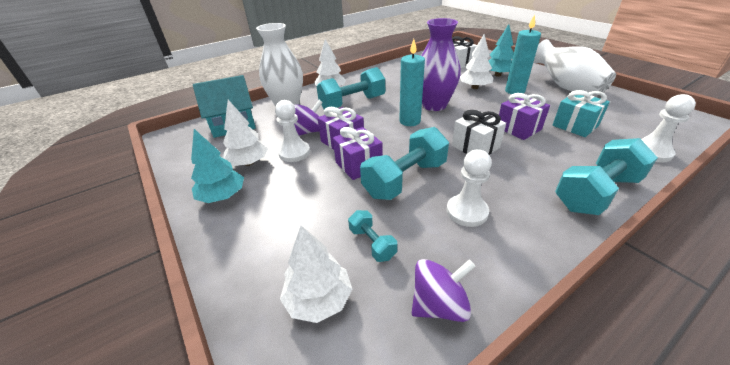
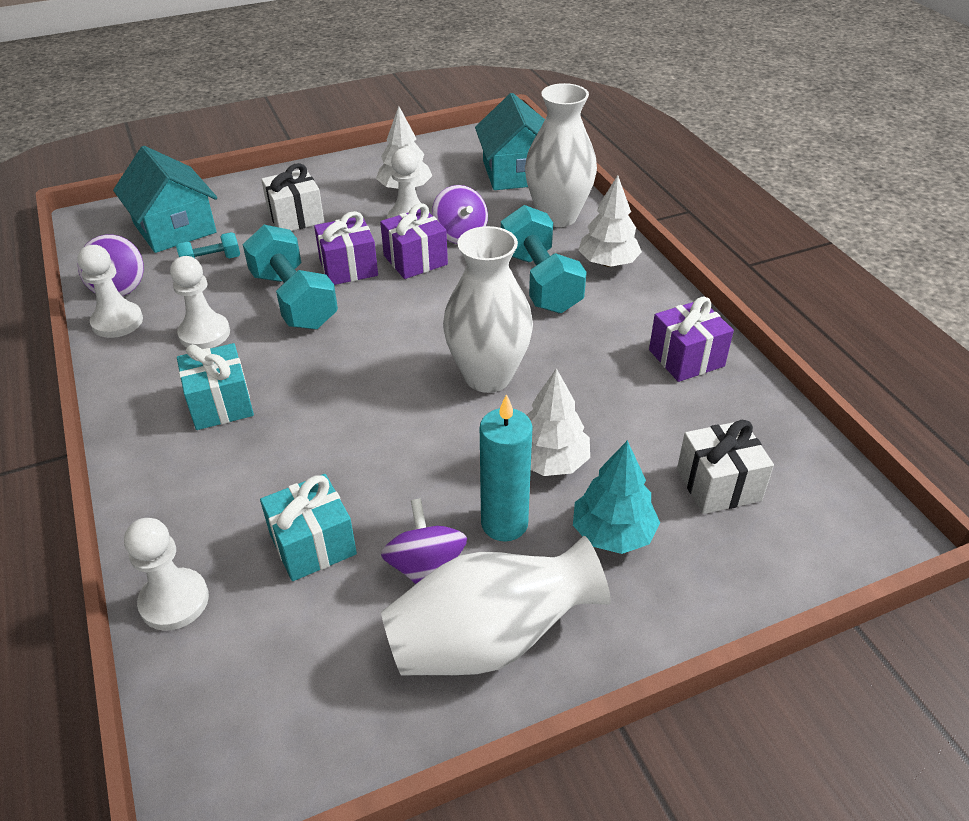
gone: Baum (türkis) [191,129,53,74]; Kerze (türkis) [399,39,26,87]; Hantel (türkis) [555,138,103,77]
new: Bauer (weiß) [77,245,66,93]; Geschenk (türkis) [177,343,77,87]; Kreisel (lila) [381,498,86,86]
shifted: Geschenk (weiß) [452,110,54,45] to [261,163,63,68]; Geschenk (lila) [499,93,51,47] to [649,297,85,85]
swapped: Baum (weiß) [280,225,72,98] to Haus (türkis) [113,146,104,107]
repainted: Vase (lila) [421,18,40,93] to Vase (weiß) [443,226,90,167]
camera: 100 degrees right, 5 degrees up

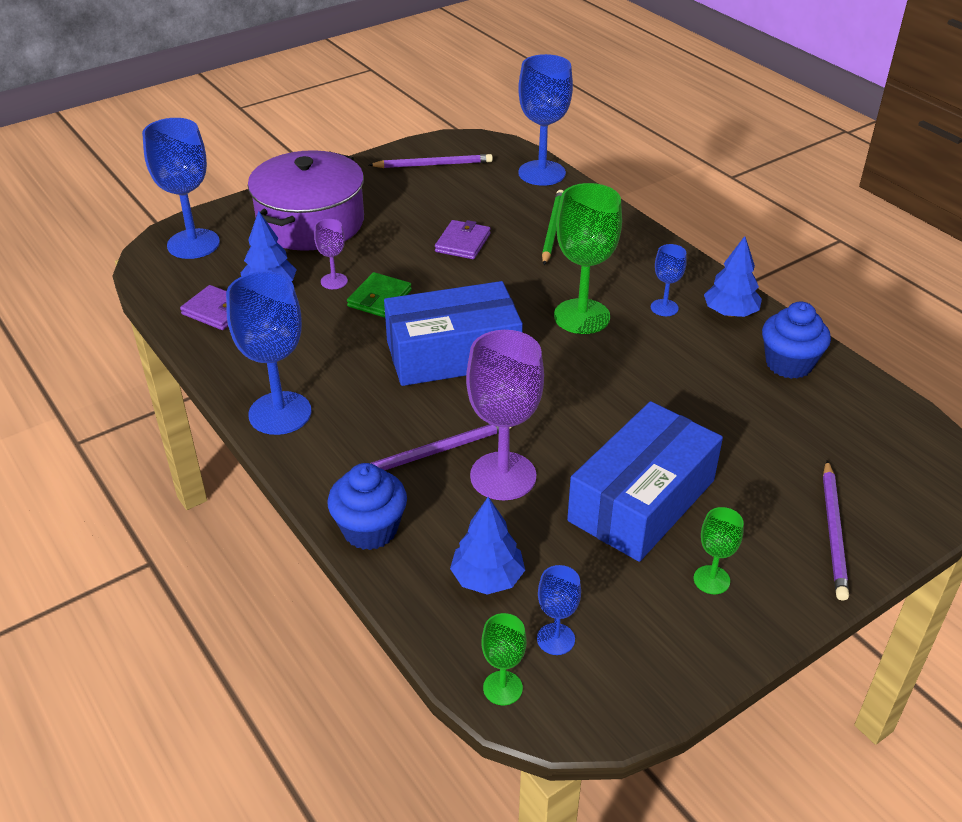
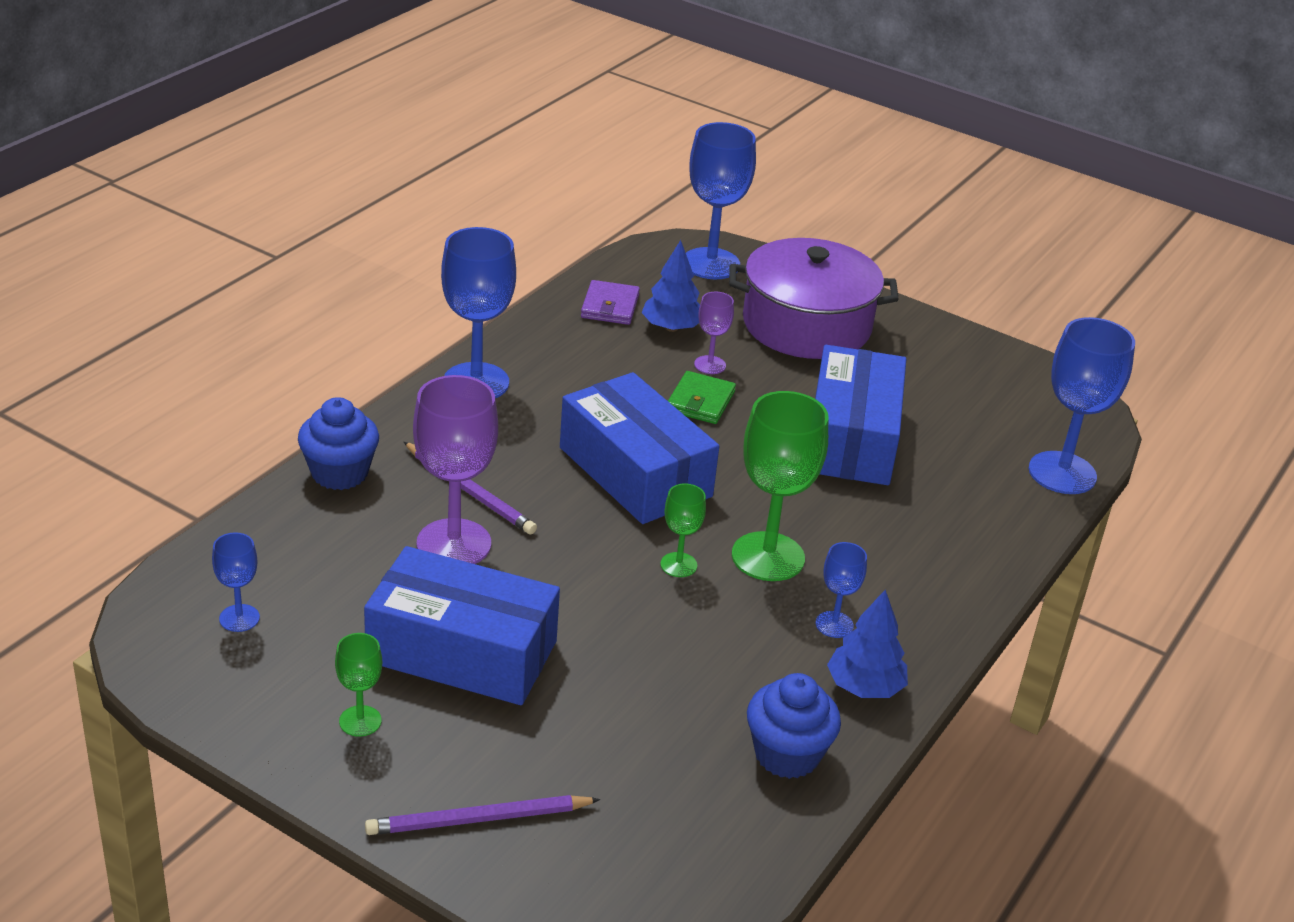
gone: Bleistift (lila) [369,154,124,14]; Baum (blau) [450,497,75,97]; Bleistift (grün) [542,190,22,75]
shifted: Kelch (grün) [481,613,45,92] to [660,484,46,93]
swapped: Geldbörse (lila) [435,220,56,39] to Schachtel (blau) [815,345,91,140]
rotated: Geldbörse (grün) [347,272,65,46] = [668,371,68,53] 75 degrees counterclockwise
camera: 65 degrees right, 5 degrees down

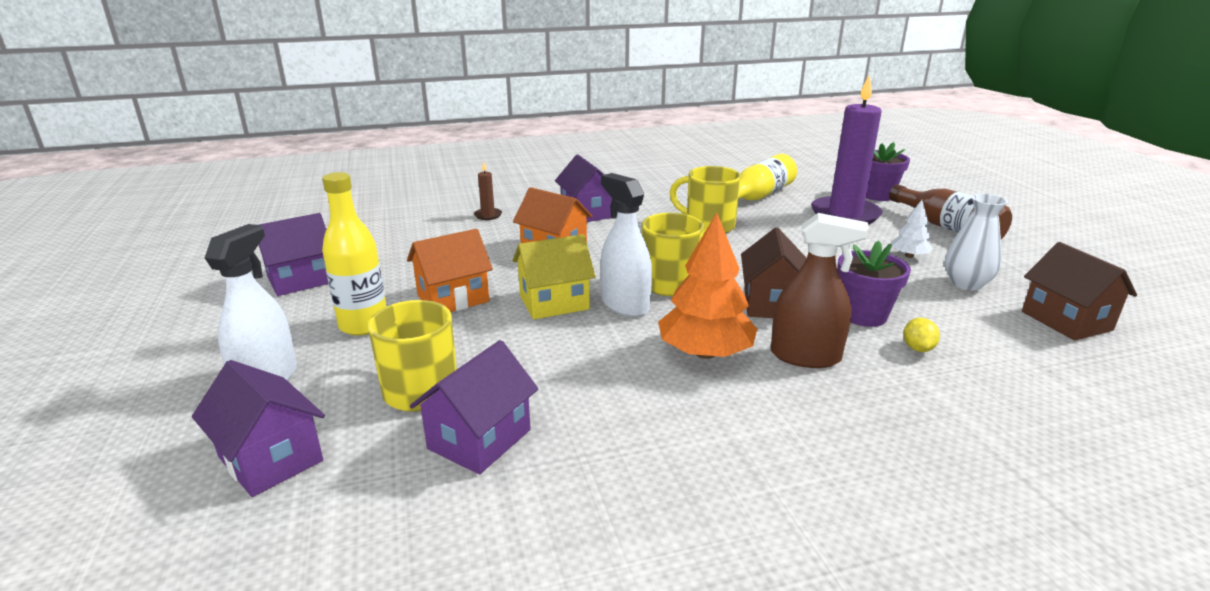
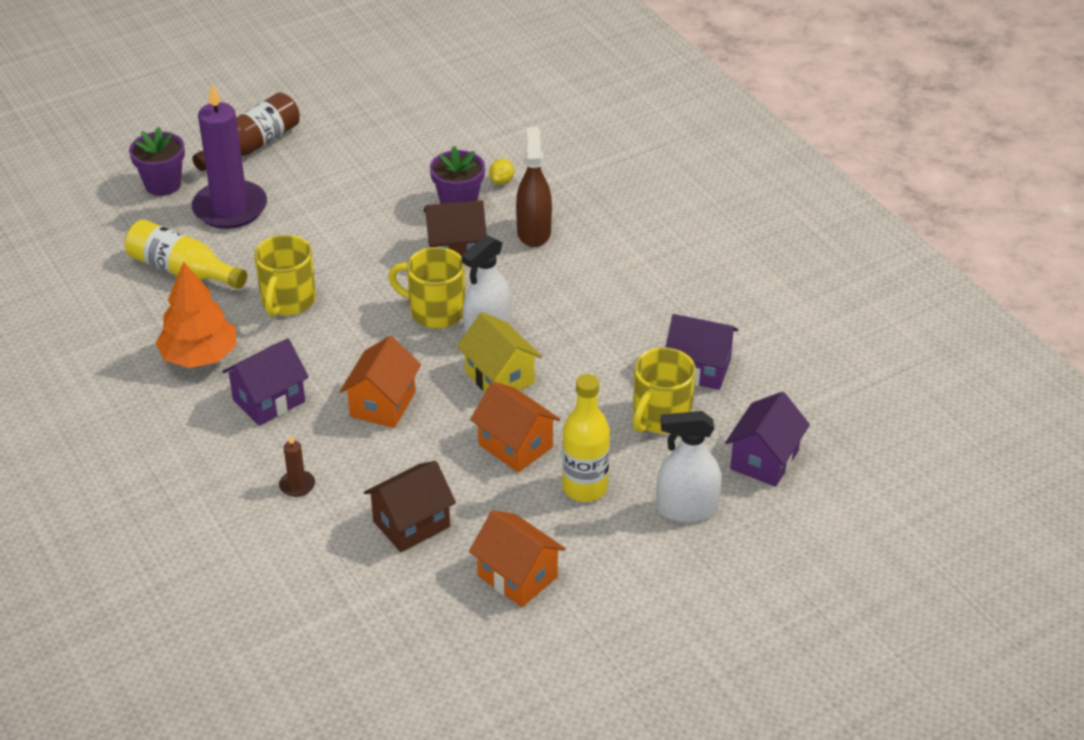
gone: Baum (weiß) [891,200,42,58]; Vase (weiß) [945,193,63,97]
shifted: Baum (orange) [658,213,99,146] to [155,262,81,106]; Haus (braun) [1022,242,115,99] to [364,461,92,91]
repainted: Haus (lila) [259,213,70,83] to Haus (orange) [469,510,97,97]
rotated: Zitrone (gelb) [903,318,37,34] = [489,159,25,26] 60 degrees counterclockwise
camera: 105 degrees left, 15 degrees up

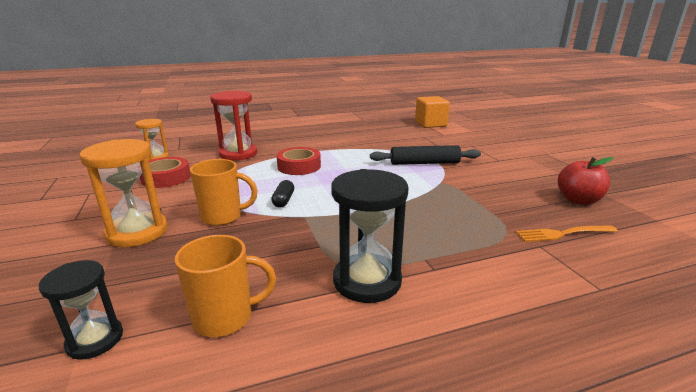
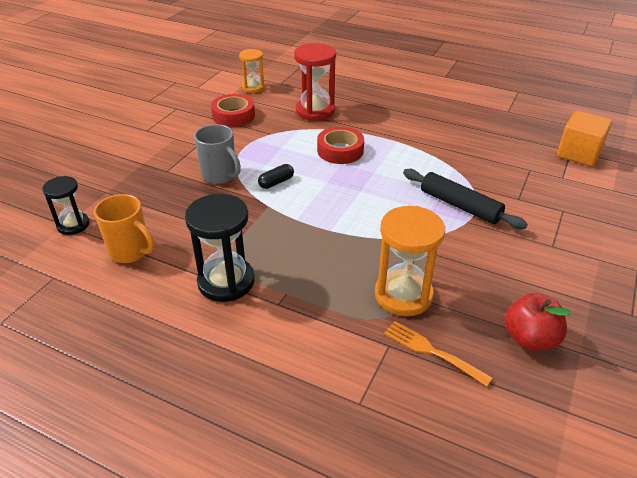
shifted: Sanduhr (orange) [79,139,89,108] to [375,206,70,110]
repainted: Tasse (orange) [190,159,68,67] to Tasse (grau) [194,124,47,60]
camera: 45 degrees right, 15 degrees up

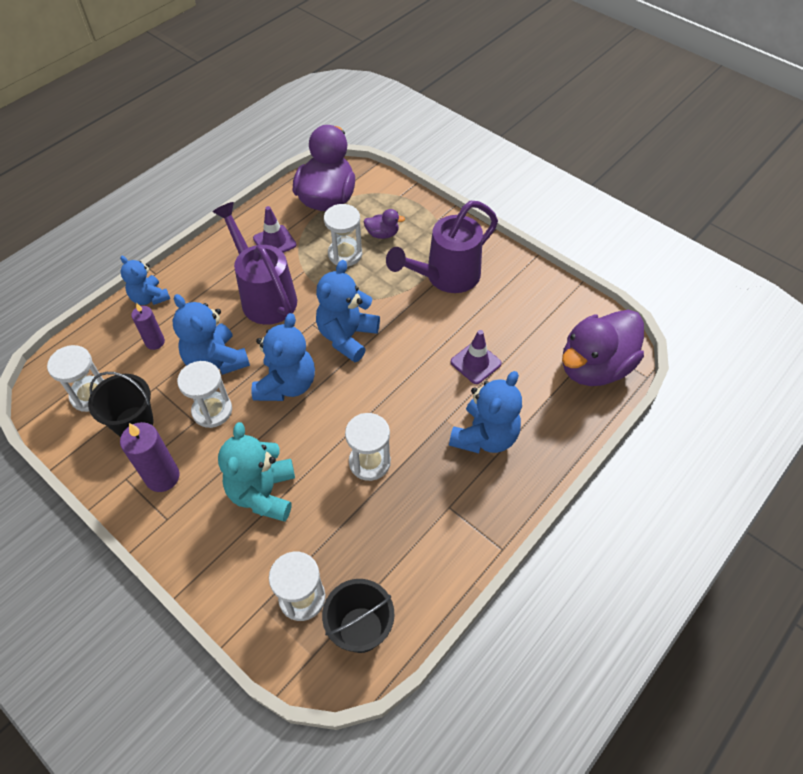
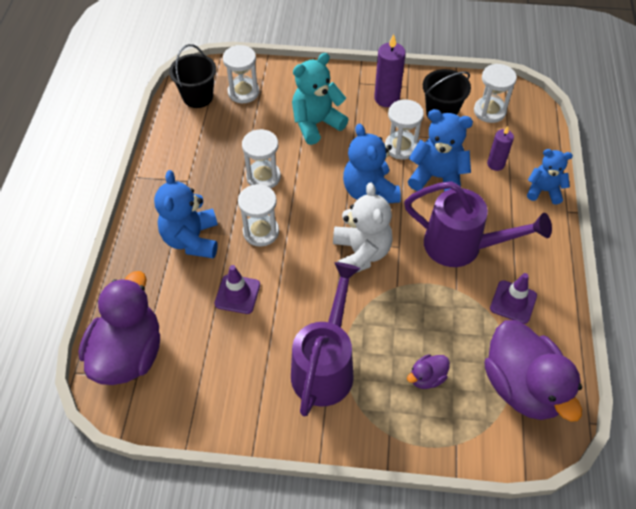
shifted: Sanduhr (weiß) [324,204,38,62] to [238,184,41,63]
repainted: Teddybär (blau) [316,260,64,102] to Teddybär (weiß) [333,183,60,90]
rotated: Teddybär (türkis) [218,422,77,100] = [292,53,57,92] 90 degrees counterclockwise
camera: 145 degrees right, 0 degrees up

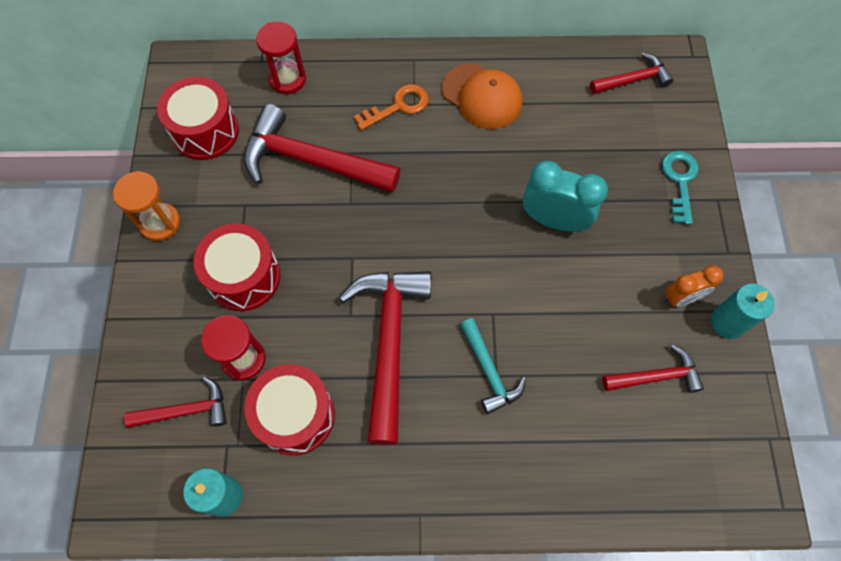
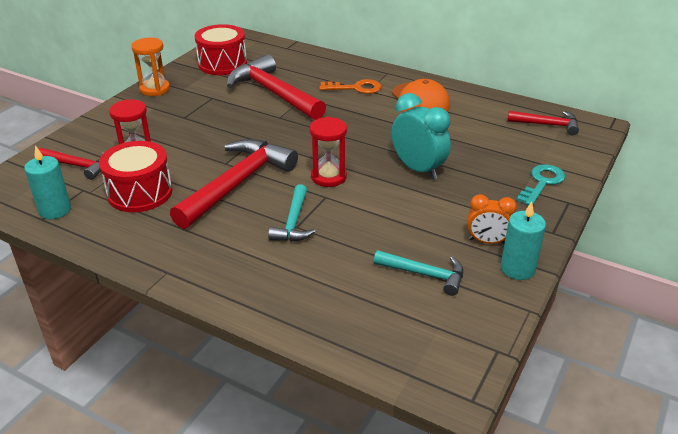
gone: Trommel (rot) [194,223,87,88]
shifted: Sanduhr (rot) [256,21,50,73] to [310,117,37,70]
repainted: Hammer (rot) [603,344,101,49] to Hammer (türkis) [373,250,91,46]
camera: 30 degrees right, 30 degrees down

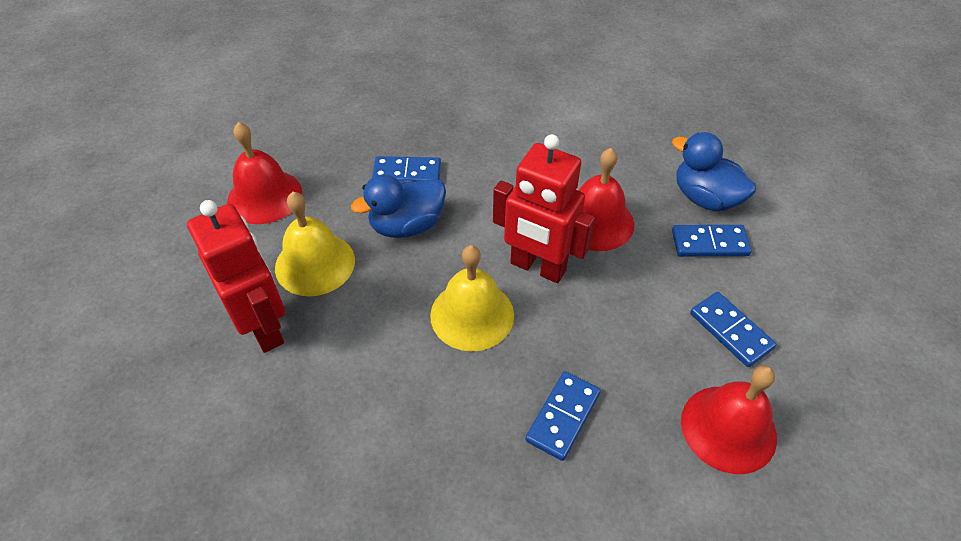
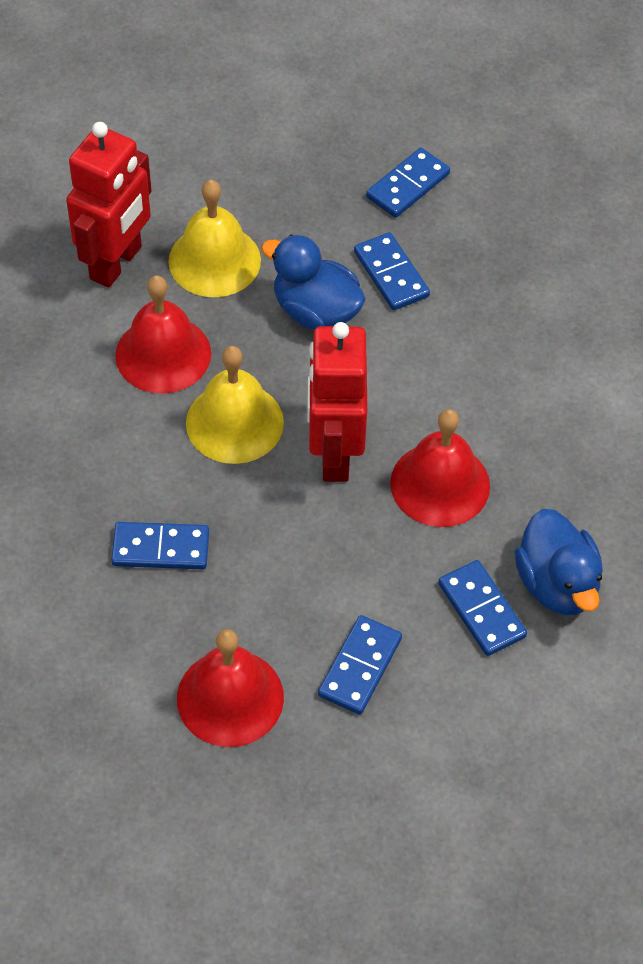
new: Dominostein (blau) [366,148,84,70]
shifted: Glocke (rot) [227,122,75,102] to [115,276,96,118]
rotated: Ente (blau) [672,132,84,79] = [515,509,88,107] 150 degrees clockwise
camera: 60 degrees right, 5 degrees up

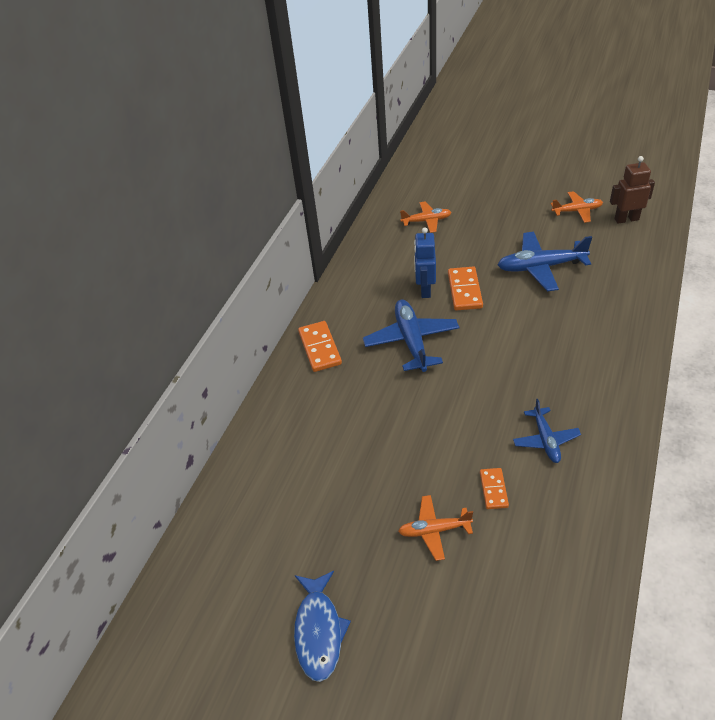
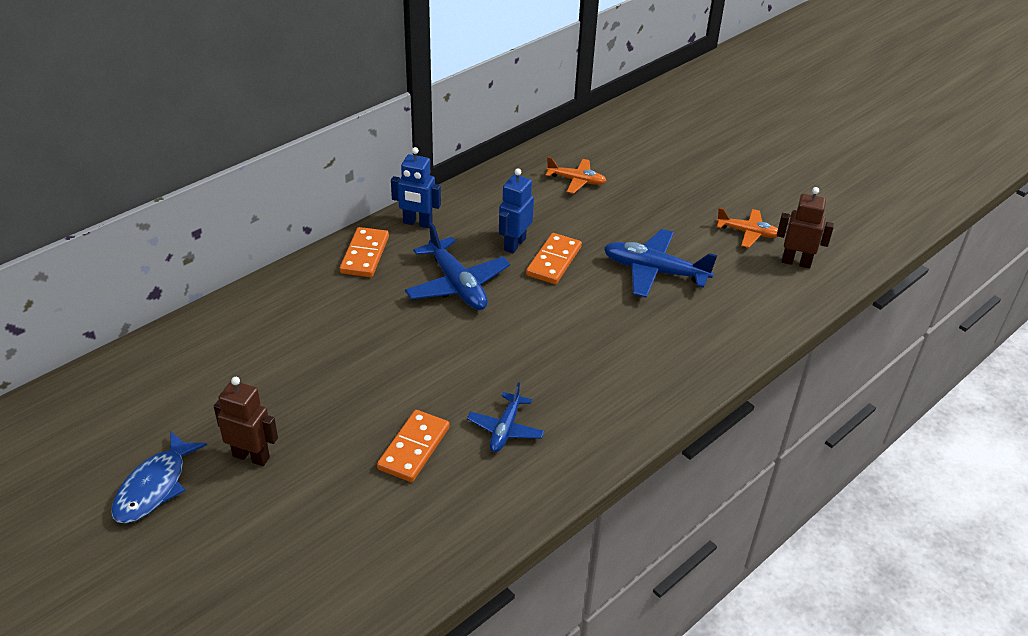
gone: Flugzeug (orange) [398,495,75,66]
new: Roboter (braun) [214,377,64,89]; Roboter (blau) [391,147,50,81]
rotated: Flugzeug (blau) [363,300,96,72] = [405,222,105,88] 135 degrees clockwise
scaled: Dominostein (orange) [480,468,29,41] = [377,410,73,72] x1.60
camera: 20 degrees right, 5 degrees down

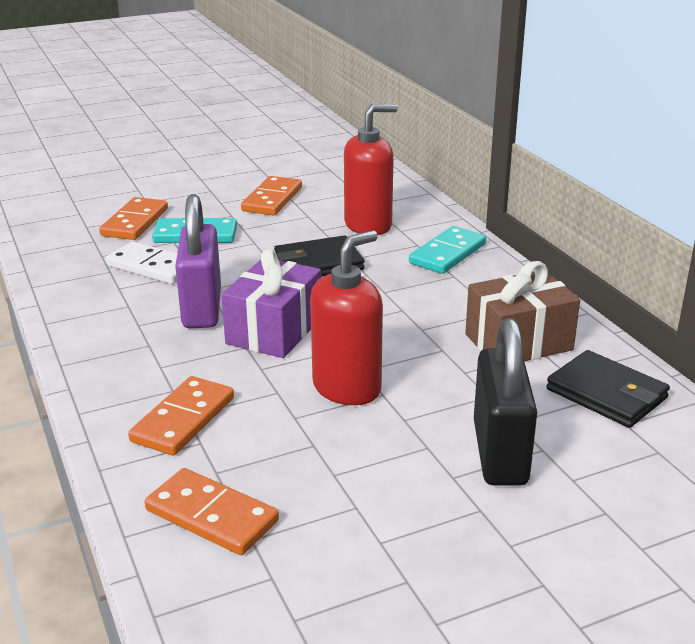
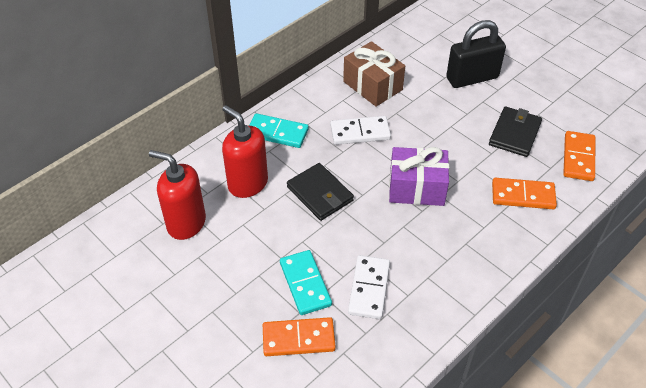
gone: Vorhängeschloss (lila) [175,194,46,134]; Dominostein (orange) [241,176,61,39]
new: Dominostein (weiß) [330,116,61,29]
shifted: Seifenspender (rot) [310,230,73,175] to [149,150,57,90]; Geldbörse (schwarz) [546,350,124,78] to [489,106,53,51]
camera: 110 degrees left, 20 degrees up

